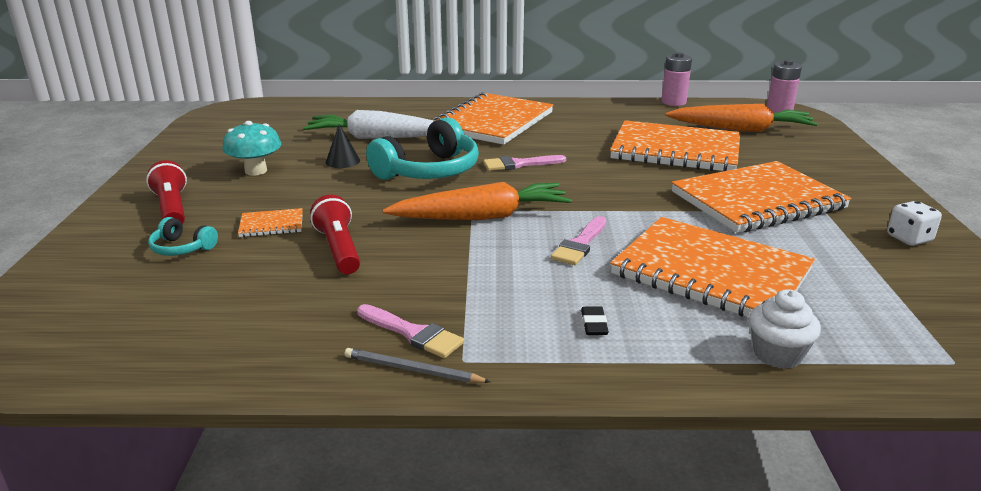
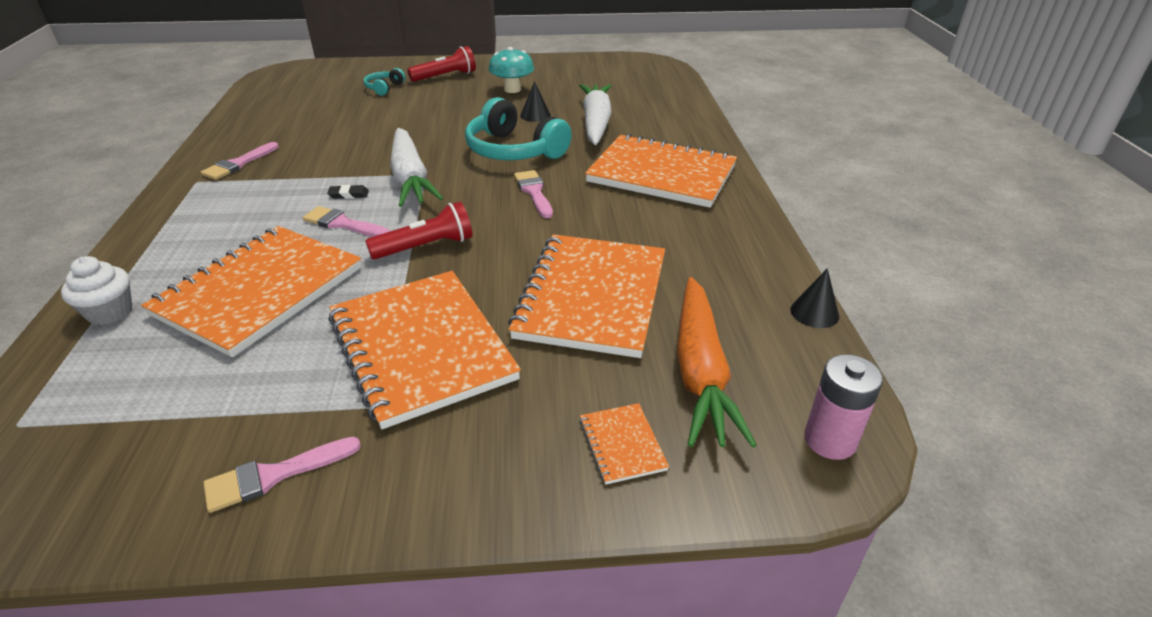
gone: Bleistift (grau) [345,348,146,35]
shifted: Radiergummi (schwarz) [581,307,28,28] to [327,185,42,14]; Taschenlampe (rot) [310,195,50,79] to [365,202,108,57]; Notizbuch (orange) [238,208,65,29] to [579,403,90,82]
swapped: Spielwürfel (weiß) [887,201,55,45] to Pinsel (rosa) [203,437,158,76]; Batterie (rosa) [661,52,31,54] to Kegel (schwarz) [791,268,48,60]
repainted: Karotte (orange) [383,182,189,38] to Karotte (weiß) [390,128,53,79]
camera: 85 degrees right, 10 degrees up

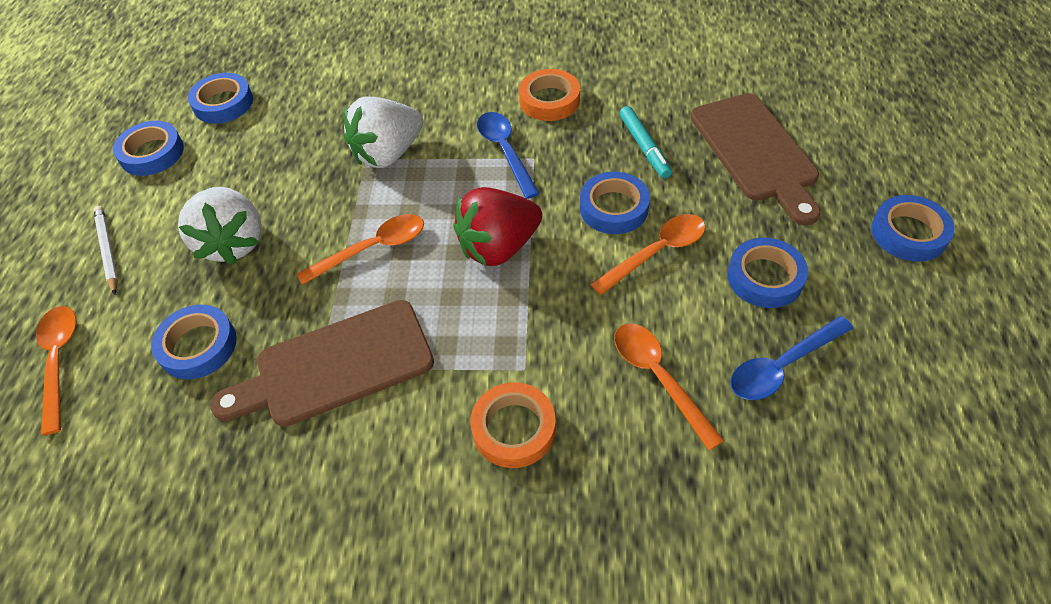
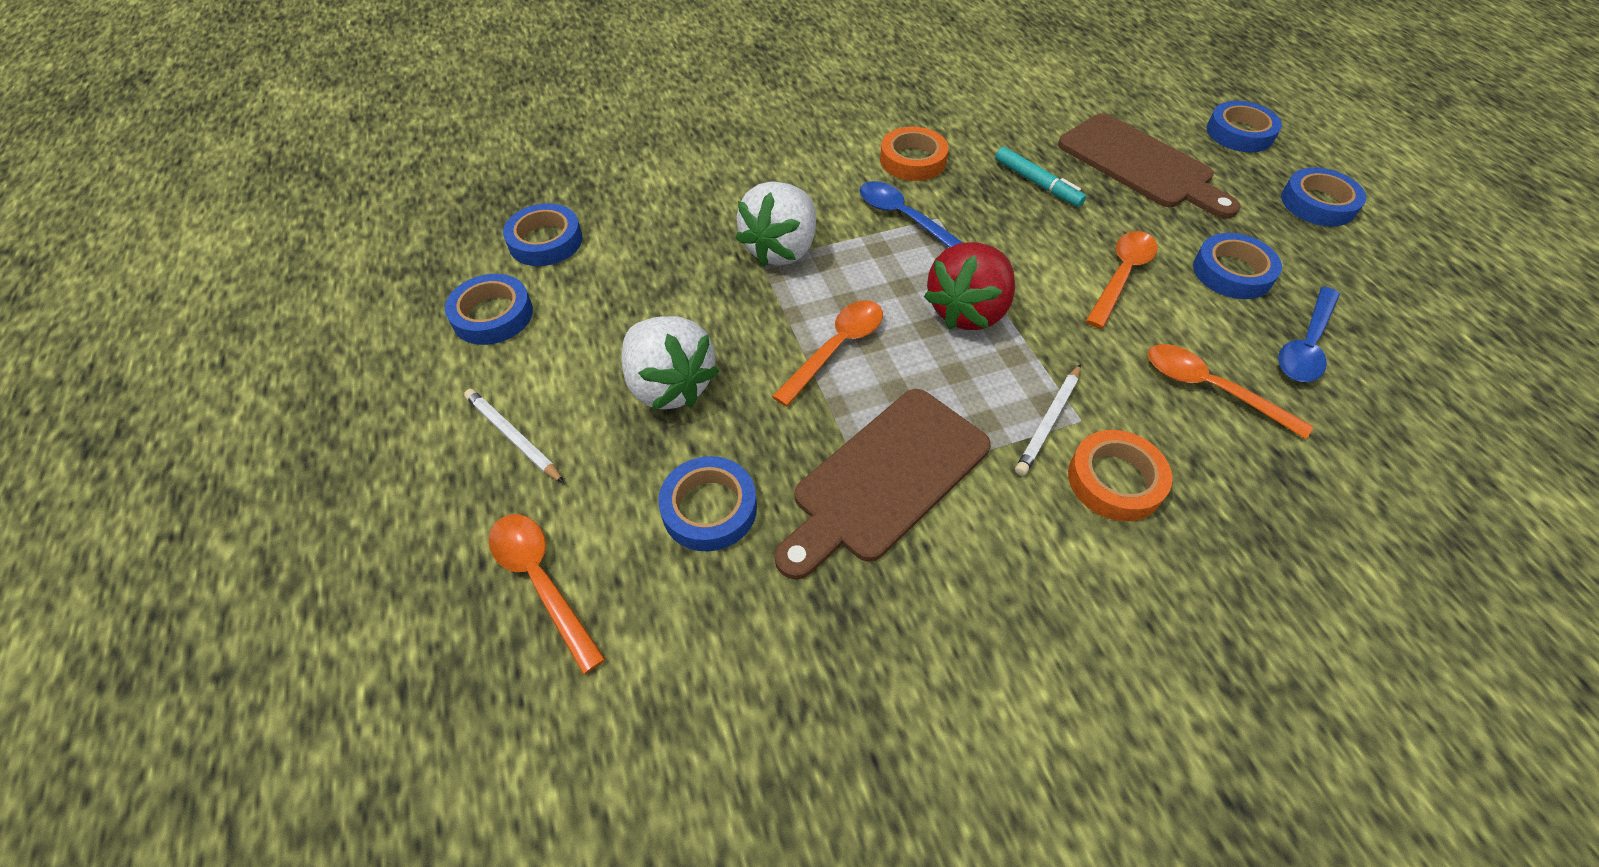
new: Bleistift (weiß) [1015,364,66,112]
shifted: Klebeband (blau) [580,172,70,62] to [1207,101,75,51]
camera: 25 degrees left, 0 degrees up

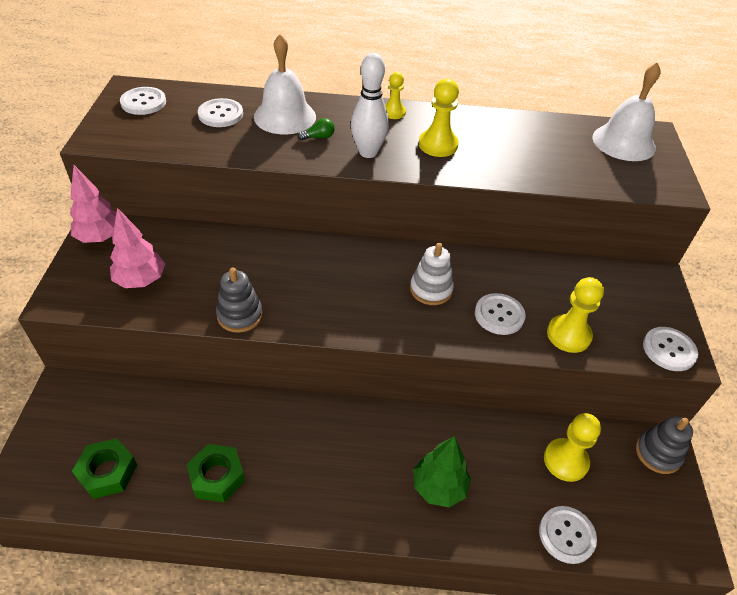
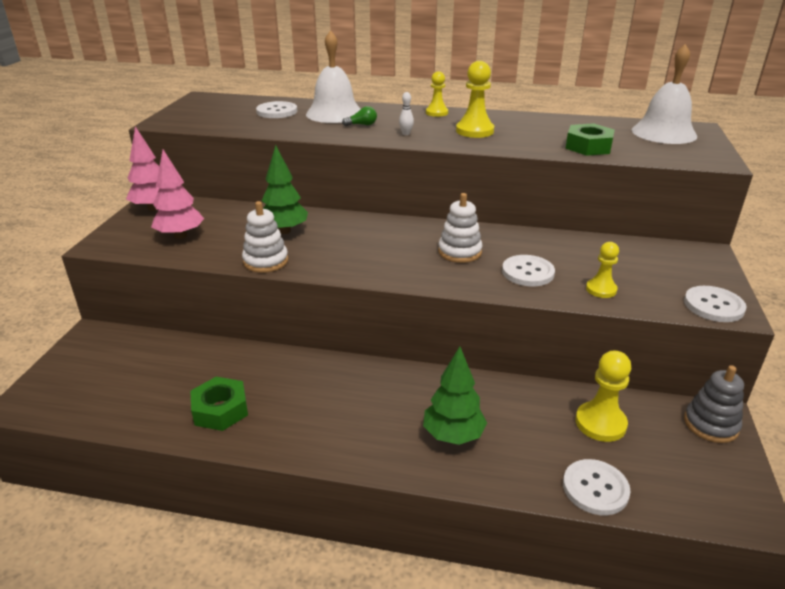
gone: Knopf (weiß) [120,87,46,28]
new: Baum (grün) [262,145,46,89]
shifted: Sechskantmutter (grün) [72,438,65,61] to [565,123,50,33]
repainted: Stapelspielzeug (grau) [216,268,47,65] to Stapelspielzeug (weiß) [242,201,46,72]
scaled: Bowlingkegel (weiß) [351,53,38,105] = [399,92,15,43] x0.42; Bauer (gelb) [547,277,57,76] = [586,242,33,56] x0.64
camera: 10 degrees right, 15 degrees down

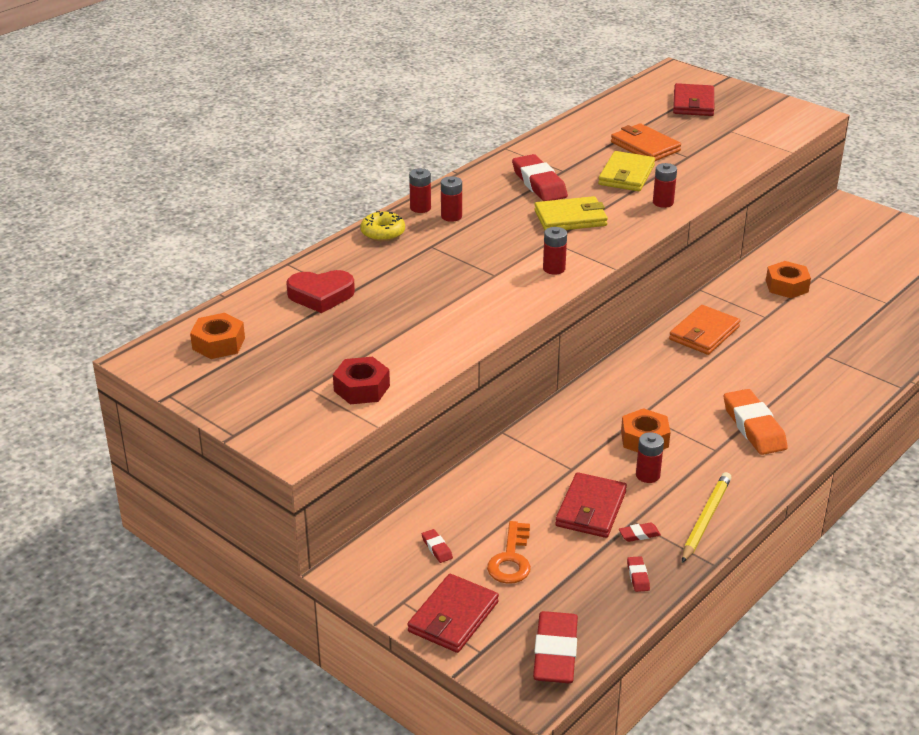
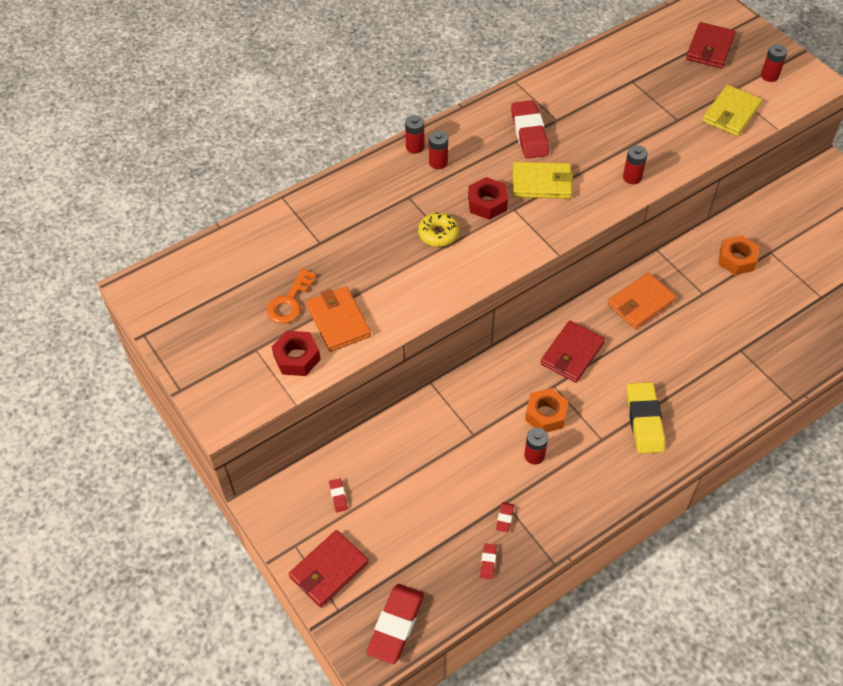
gone: Sechskantmutter (orange) [190,313,55,46]; Herz (rot) [286,270,69,43]; Bleistift (gelb) [682,472,49,91]
new: Sechskantmutter (rot) [468,177,40,43]
shifted: Schlüssel (orange) [487,521,44,63] to [267,268,50,56]; Geldbörse (orange) [611,123,70,39] to [306,286,65,66]; Donut (gelb) [360,211,45,30] to [418,212,41,35]; Geldbörse (rot) [555,472,72,66] to [541,320,64,63]; Geldbörse (gelb) [598,151,57,40] to [702,85,60,51]; Batterie (rot) [543,227,24,48] to [761,44,27,38]
repainted: Radiergummi (orange) [724,389,64,66] to Radiergummi (gelb) [627,382,38,72]
rotated: Radiergummi (rot) [619,522,42,20] = [496,502,18,30] 75 degrees counterclockwise
camera: 15 degrees right, 20 degrees up

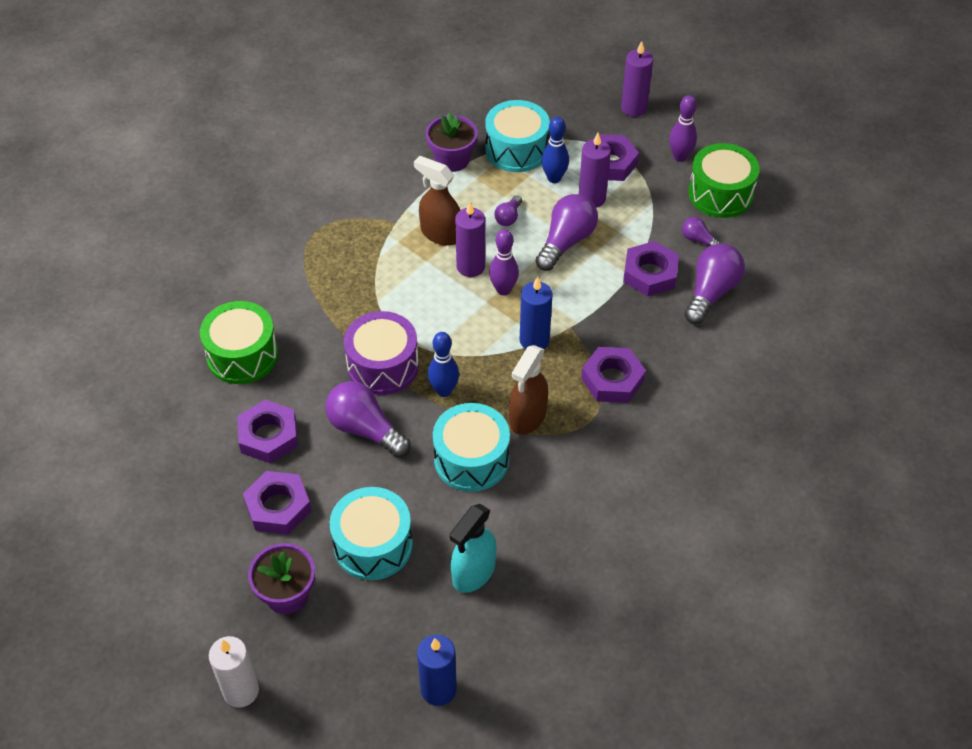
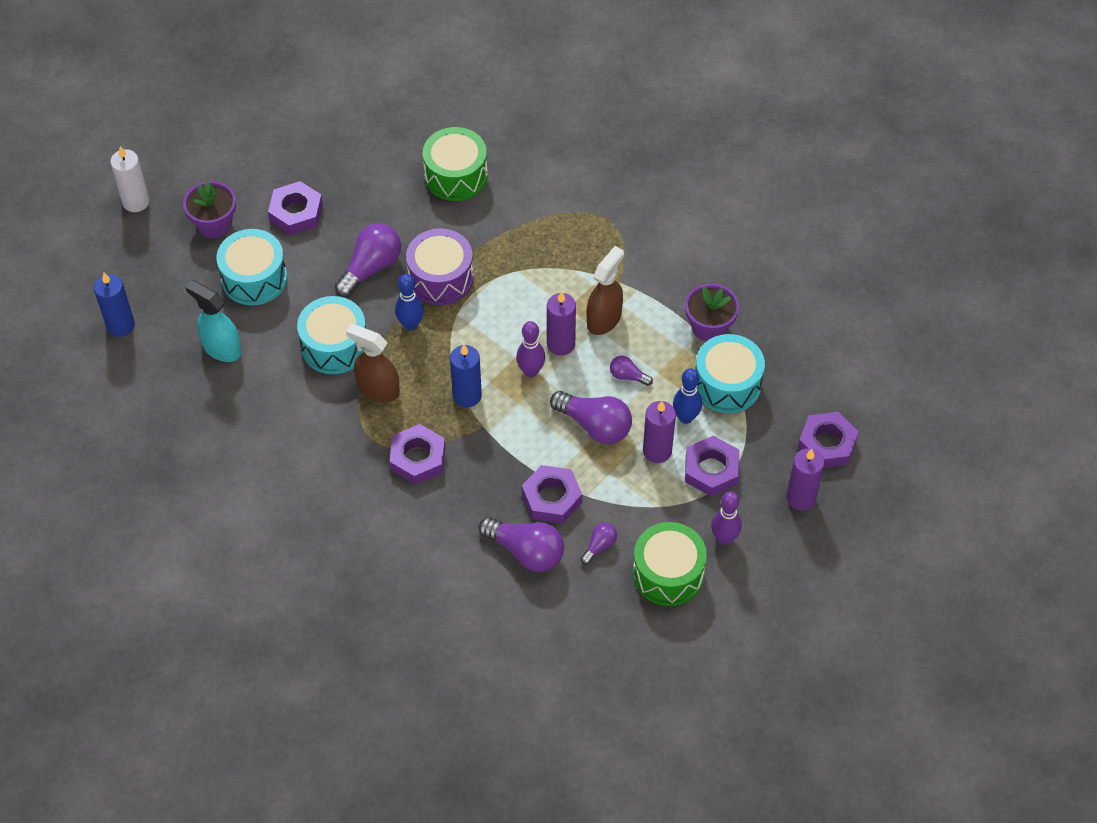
shifted: Sechskantmutter (lila) [237,400,61,63] to [798,412,61,56]
camera: 90 degrees right, 5 degrees up

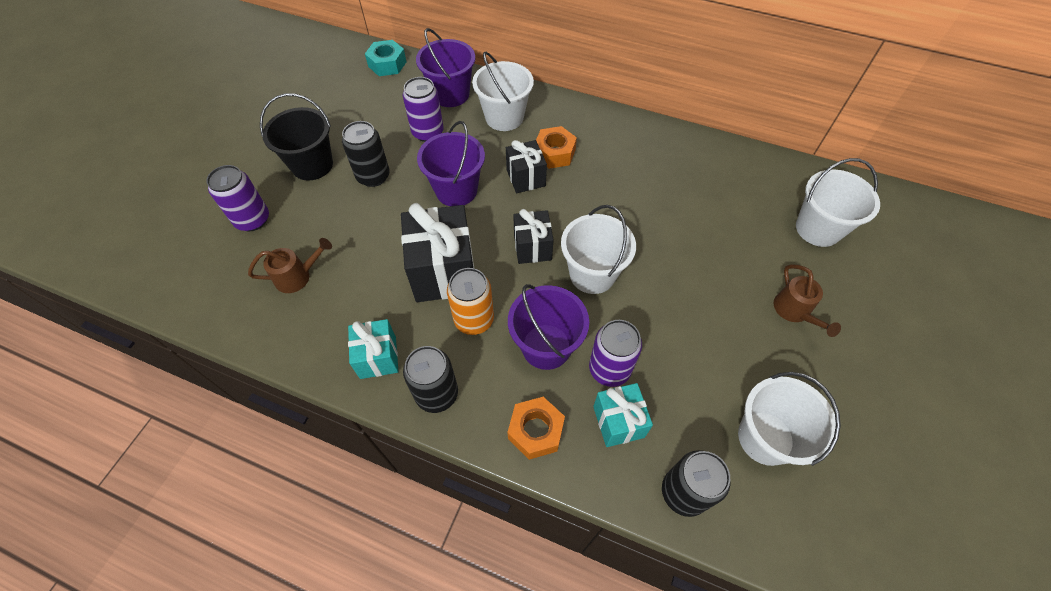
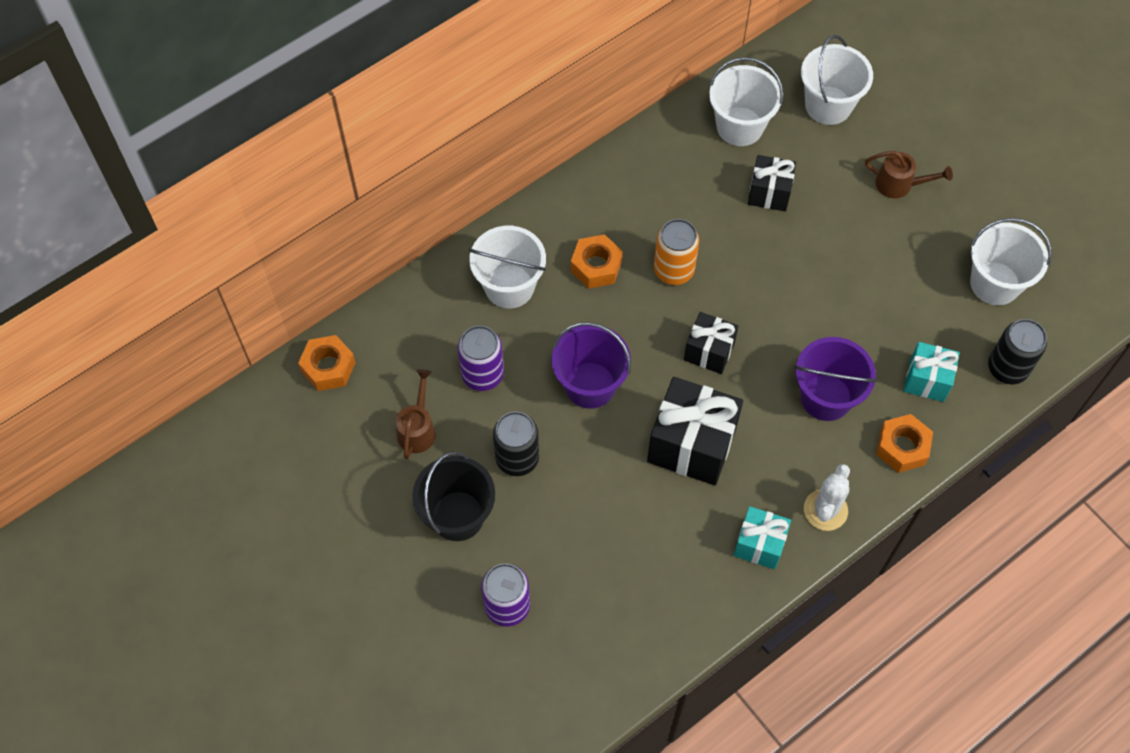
gone: Eimer (lila) [416,28,59,79]; Dose (lila) [589,320,53,67]
shifted: Gießkanne (braun) [248,238,84,55] to [396,369,40,90]; Dose (orange) [447,268,47,67] to [654,219,45,66]; Eimer (weiß) [561,205,75,89] to [709,57,74,89]; Geschenk (schwarz) [506,140,41,53] to [748,155,48,56]
swapped: Dose (schwarz) [403,346,55,67] to Kaktus (weiß) [804,464,46,67]
repainted: Sechskantmutter (türkis) [365,40,41,36] to Sechskantmutter (orange) [298,335,58,56]
camera: 60 degrees left, 5 degrees up

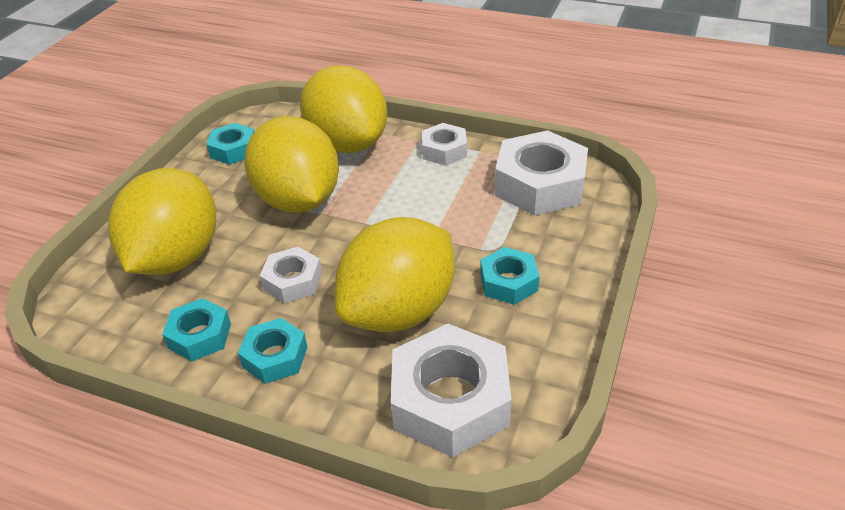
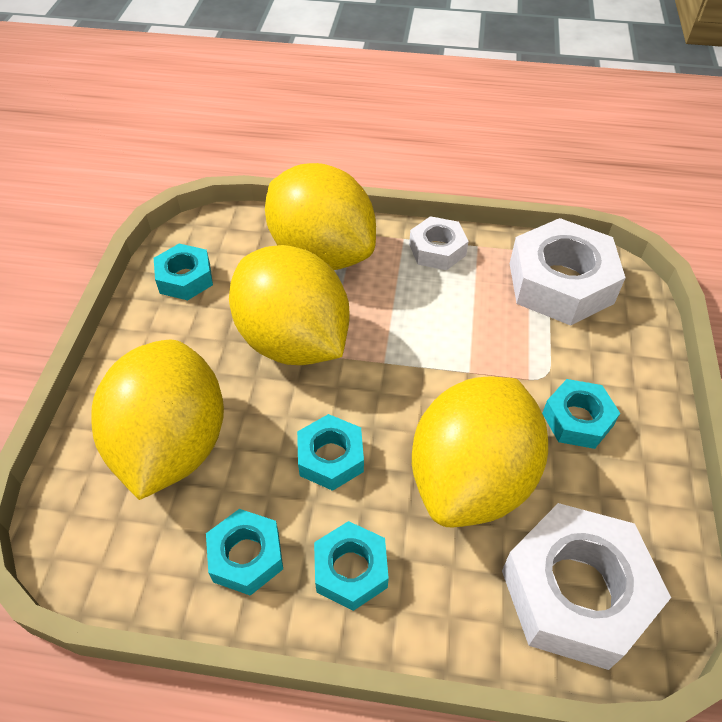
repainted: Sechskantmutter (weiß) [260,247,62,56] to Sechskantmutter (türkis) [297,414,67,77]
camera: 15 degrees left, 10 degrees up

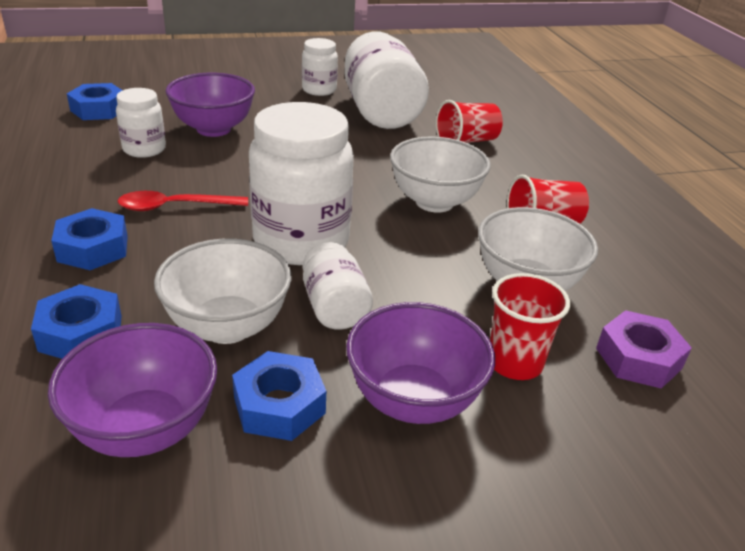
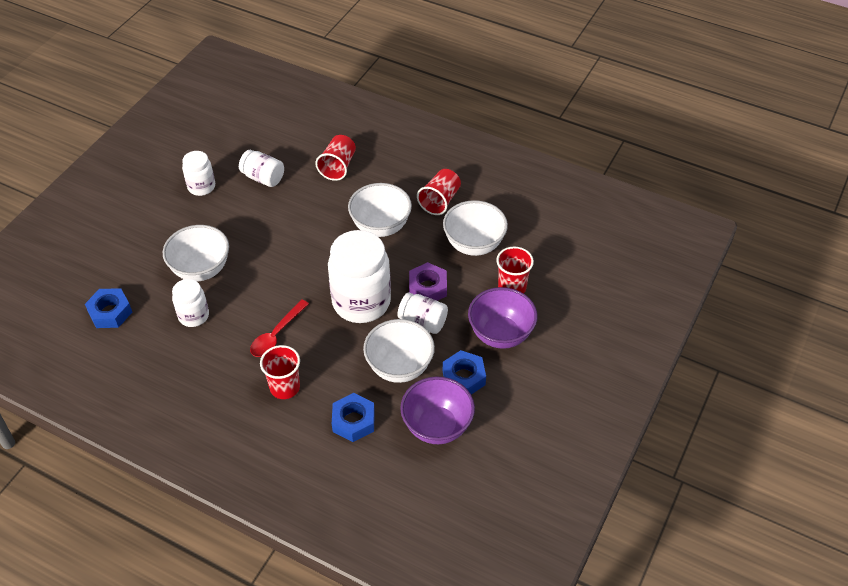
shifted: Sechskantmutter (lila) [596,310,96,79] to [409,262,38,39]
swapped: Sechskantmutter (blau) [51,208,77,62] to Becher (rot) [260,345,40,54]
repainted: Schüssel (lila) [165,73,90,64] to Schüssel (weiß) [163,225,66,56]
scaled: Einmachglas (weiß) [344,31,85,98] = [239,150,45,37] x0.53
camera: 45 degrees left, 15 degrees up

